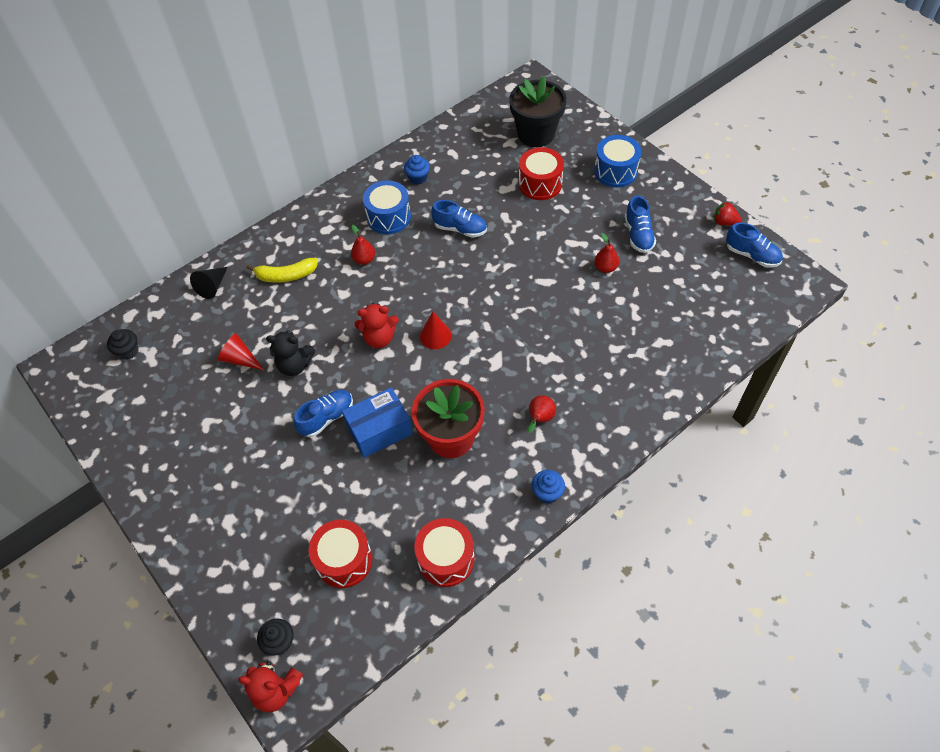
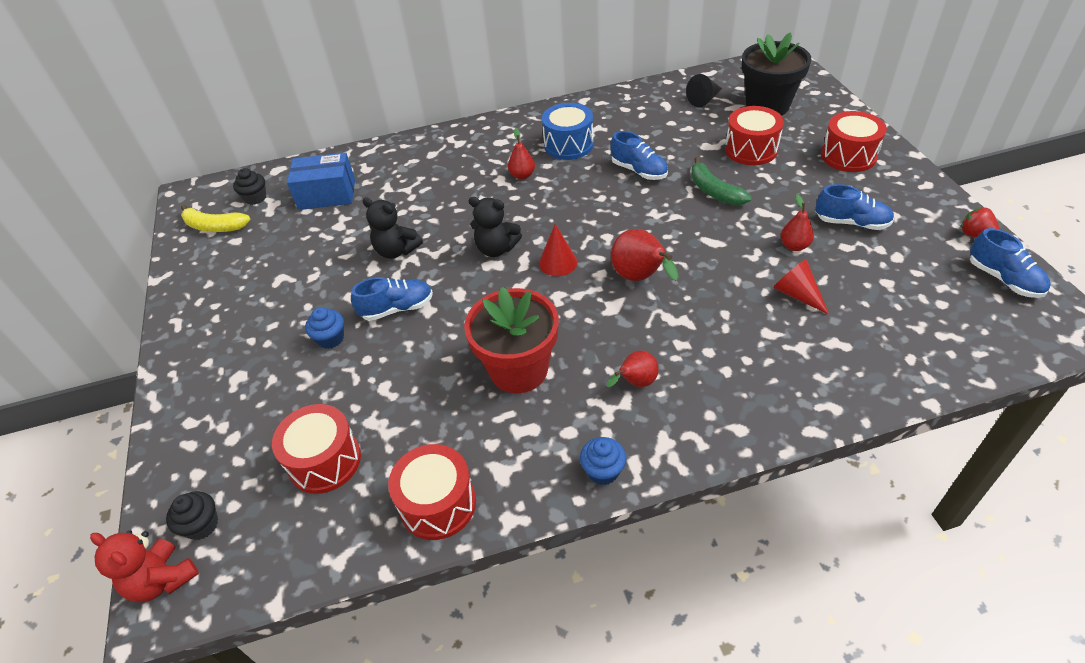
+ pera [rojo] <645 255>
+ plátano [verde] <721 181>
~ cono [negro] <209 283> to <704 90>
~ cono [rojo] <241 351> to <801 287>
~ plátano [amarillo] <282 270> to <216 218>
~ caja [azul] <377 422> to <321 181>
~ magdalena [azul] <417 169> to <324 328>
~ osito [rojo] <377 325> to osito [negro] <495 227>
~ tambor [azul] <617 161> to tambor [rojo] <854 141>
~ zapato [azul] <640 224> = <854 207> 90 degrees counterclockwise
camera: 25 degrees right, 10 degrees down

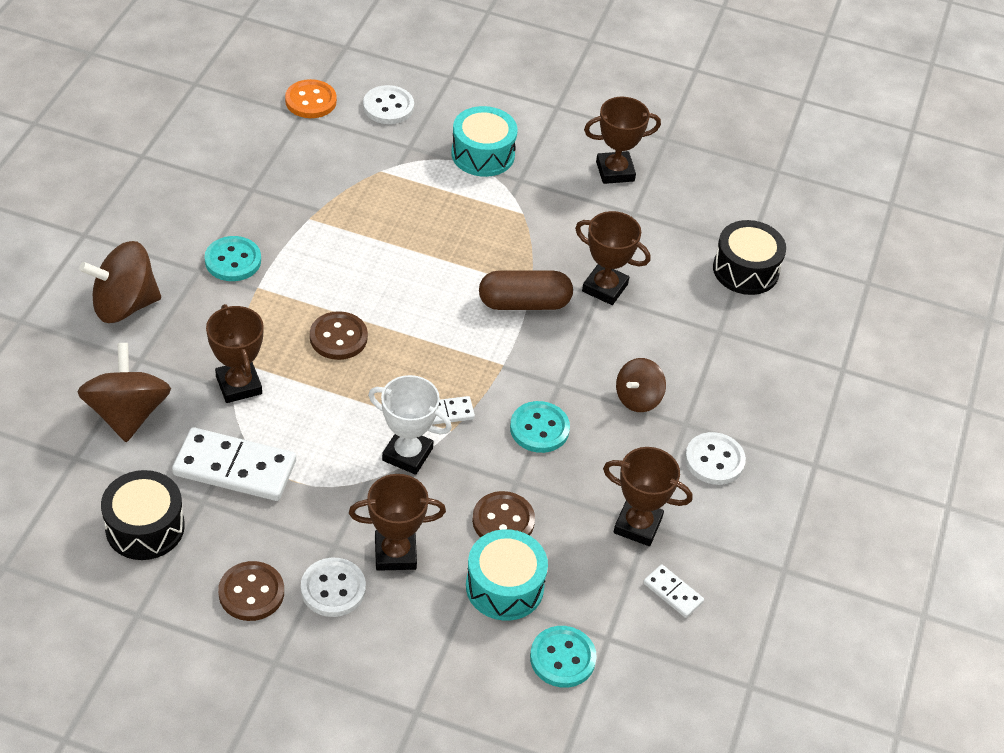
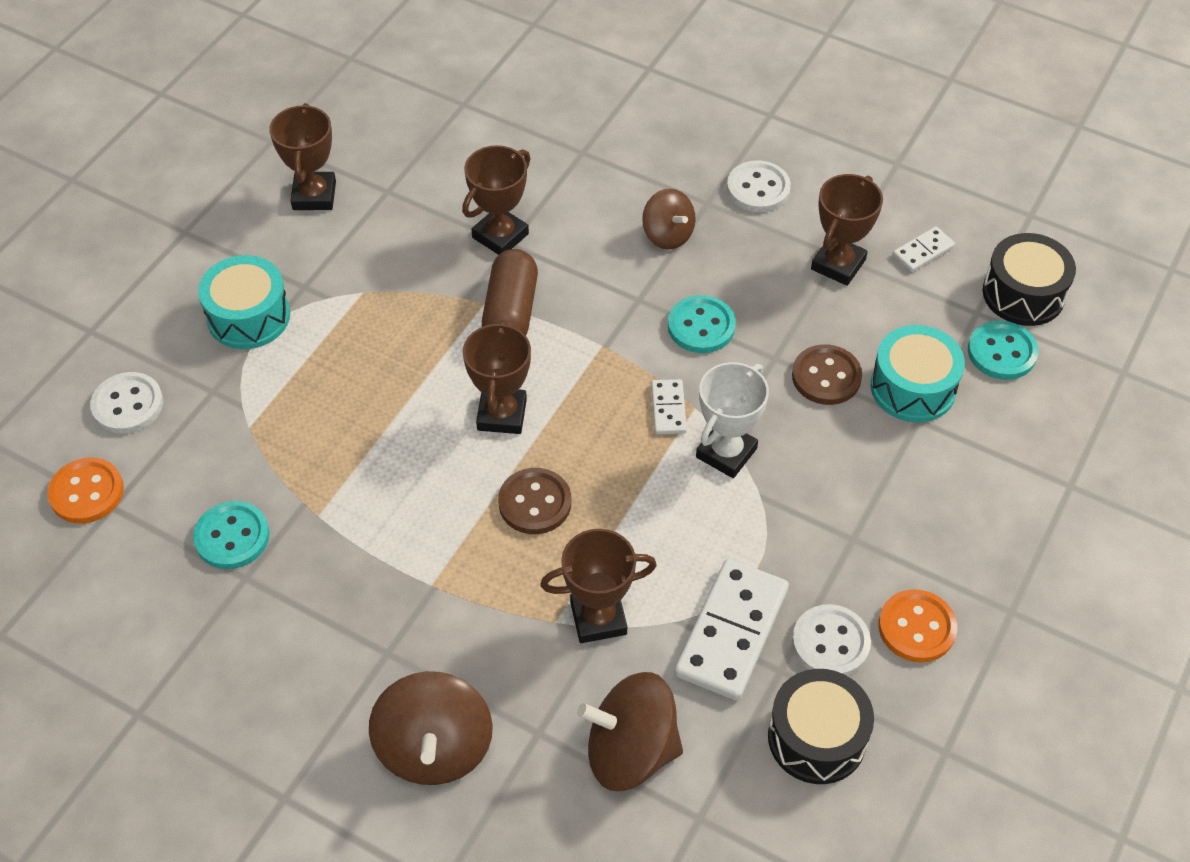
~ botón [turquesa] <233 258> to <231 535>
~ botón [blanco] <333 587> to <831 640>
~ trofeo [marrón] <397 522> to <497 377>
~ tambor [negro] <749 257> to <1029 279>
~ botón [marrón] <251 591> to botón [naranja] <918 625>
camera: 75 degrees left, 5 degrees up

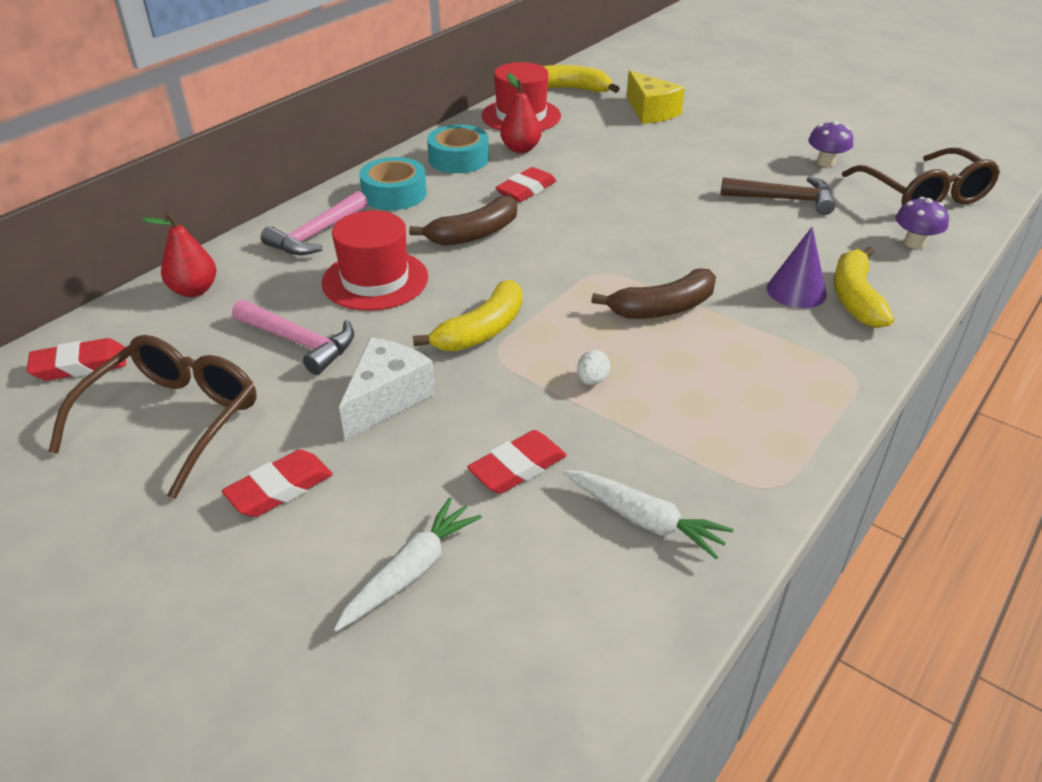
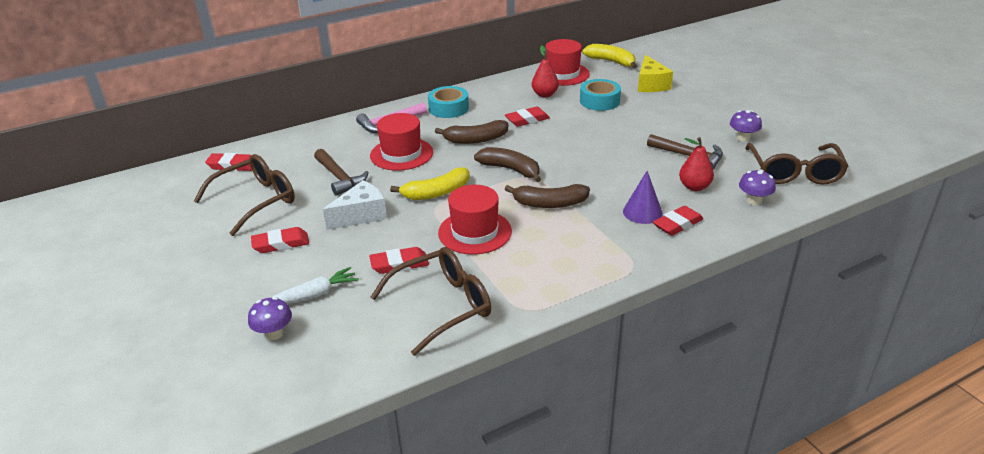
+ seta [morado] <270 318>
+ plátano [marrón] <507 164>
~ pera [rojo] <179 254> to <696 164>
~ cinta adhesiva [turquesa] <458 149> to <600 95>
~ zanahoria [blanco] <648 514> to gafas [marrón] <431 301>
~ huevo [blanco] <593 367> to sombrero [rojo] <475 220>
~ plátano [amarillo] <864 287> to goma de borrar [rojo] <678 221>
~ martillo [rosa] <293 337> to martillo [marrón] <341 172>
camera: 25 degrees right, 5 degrees down

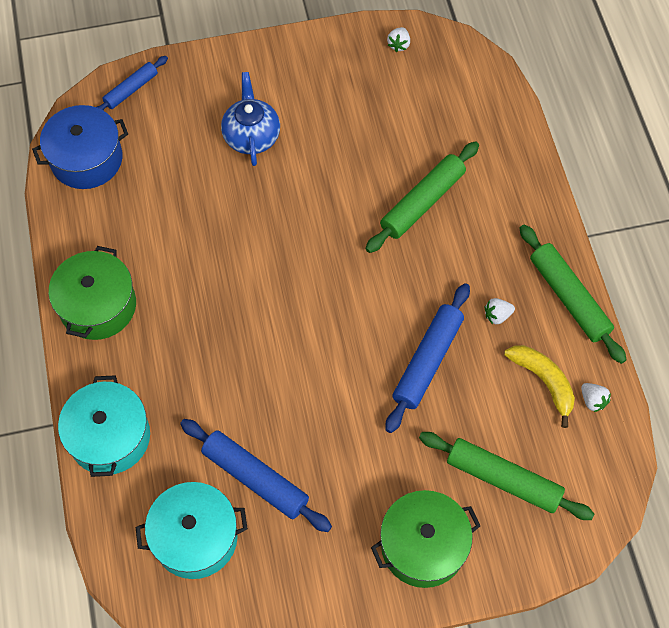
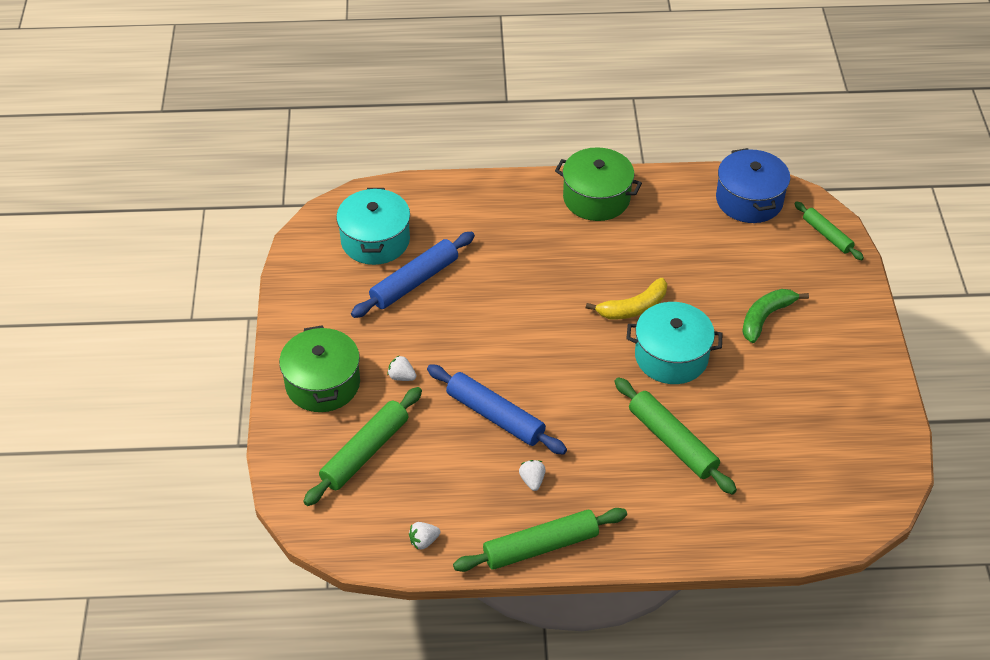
~ olla [turquesa] <104 426> to <674 343>
~ fresa [blanco] <398 39> to <402 368>
~ plátano [amarillo] <539 386> to <626 298>
~ tetera [azul] <250 119> to plátano [verde] <775 316>
~ rodillo [azul] <132 83> to rodillo [verde] <829 230>
camera: 100 degrees right, 15 degrees down

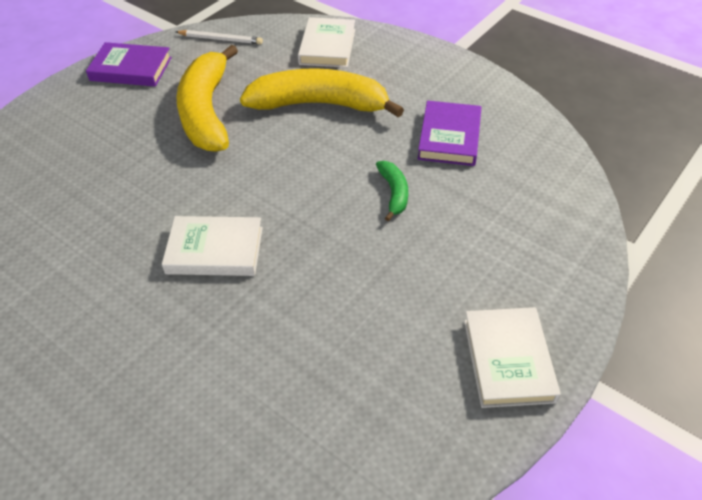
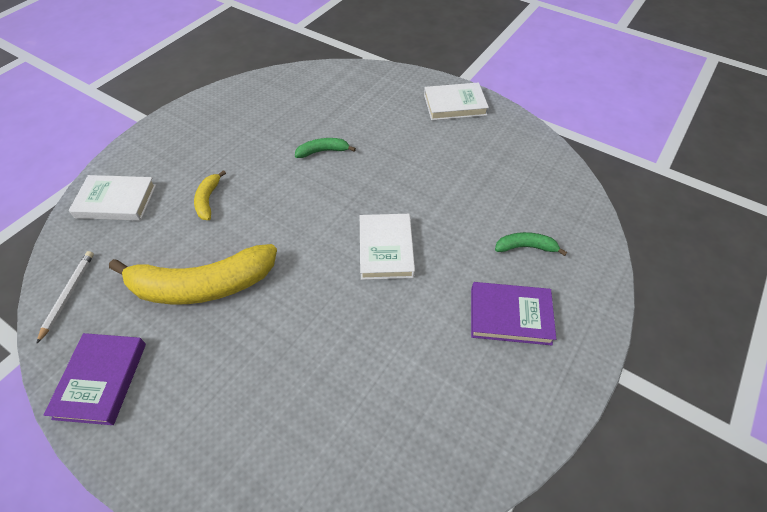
+ plátano [verde] <531 244>
~ libro [morado] <449 133> to <513 313>
~ plátano [amarillo] <322 92> = <210 195> x0.45
camera: 95 degrees left, 5 degrees up

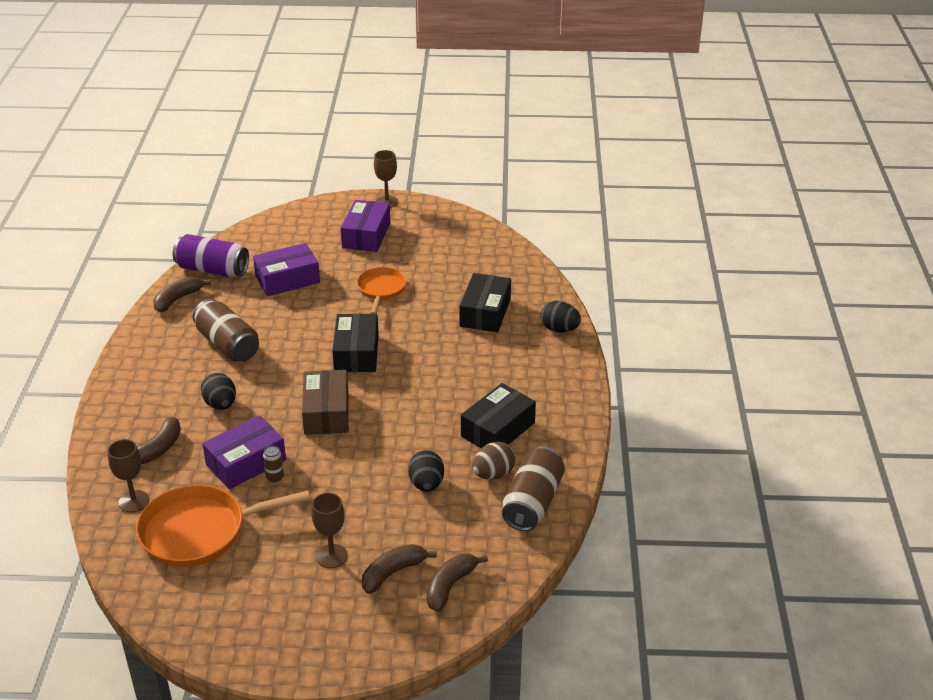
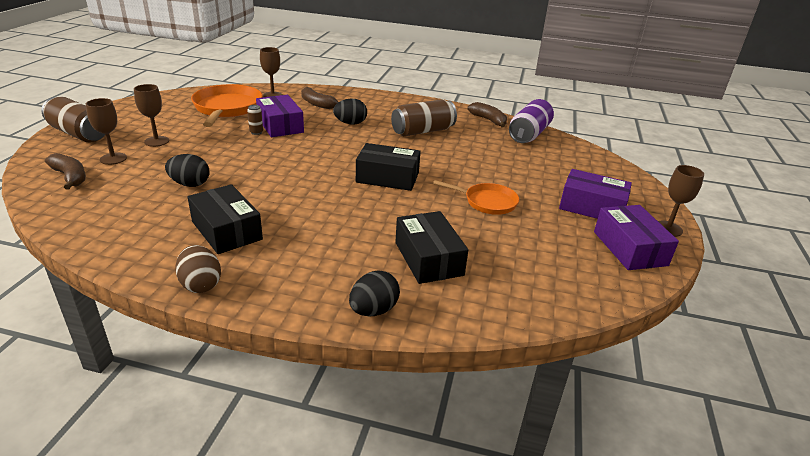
- caja [marrón] <325 402>
~ caja [morado] <286 269> to <636 237>
~ huevo [marrón] <493 461> to <198 269>
~ lata [marrón] <533 488> to <73 120>
~ plátano [marrón] <399 569> to copa [marrón] <106 131>
~ caja [negro] <485 302> = <431 247> 45 degrees clockwise
camera: 100 degrees right, 5 degrees down

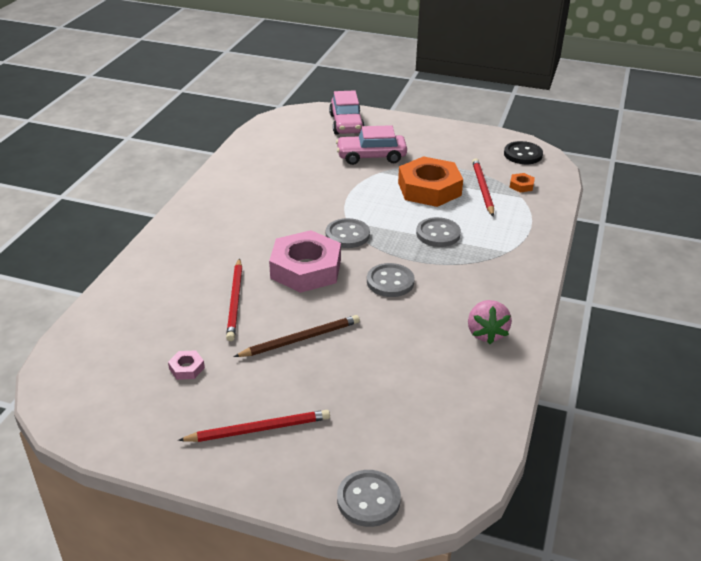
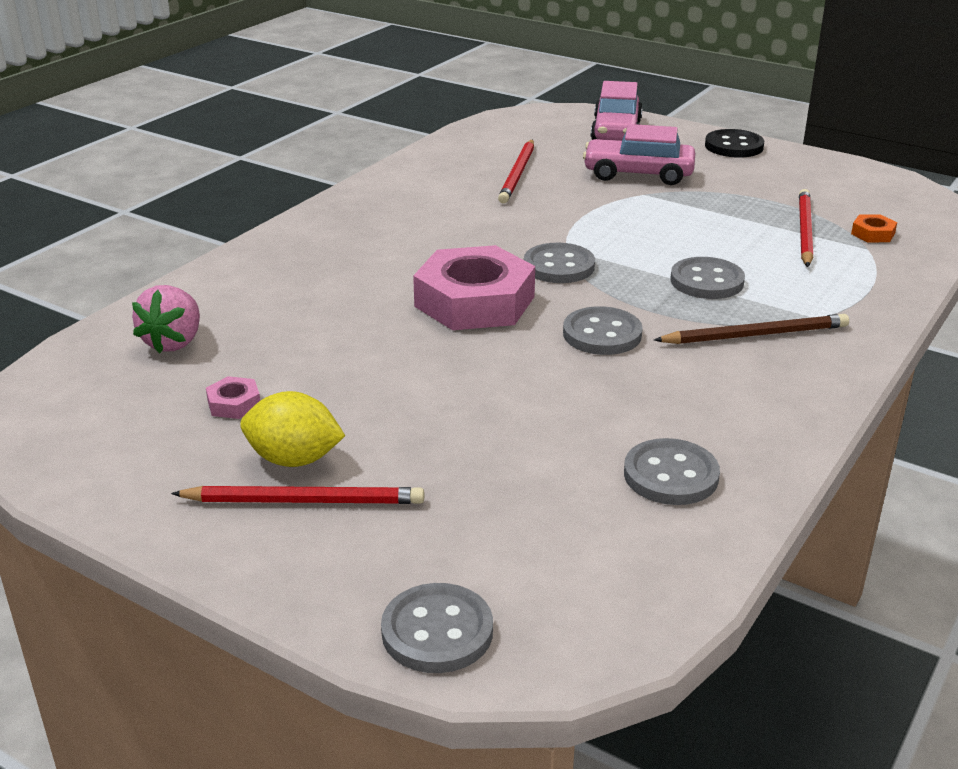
- tuerca [naranja] <430 181>
+ limón [amarillo] <292 429>
+ botón [gris] <672 471>
~ lápiz [rojo] <234 299> to <516 171>
~ lápiz [marrón] <297 336> to <751 329>
~ fresa [rosa] <490 322> to <166 319>
~ botón [negro] <523 152> to <734 143>
camera: 15 degrees right, 5 degrees down

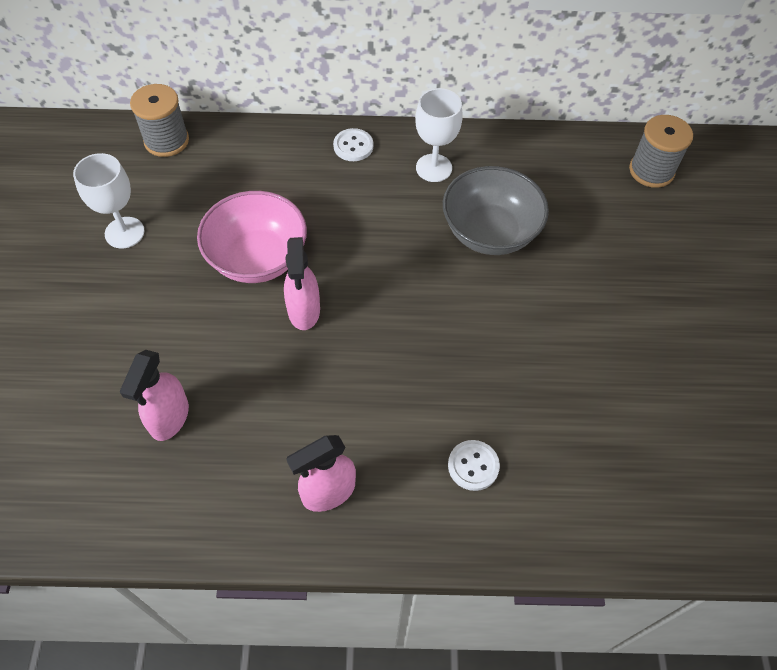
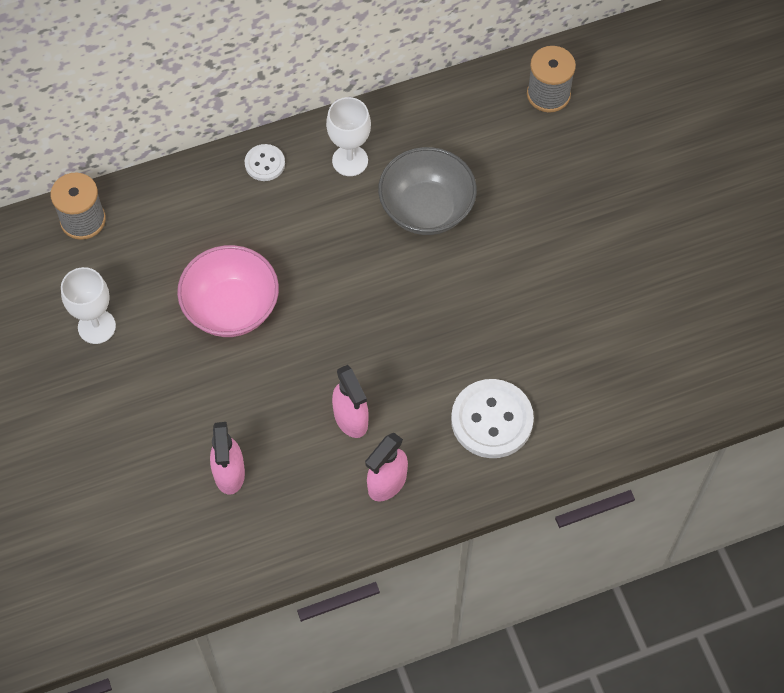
~ pulverizador [rosa] <302 283> to <350 401>
~ botón [blanco] <474 465> = <492 418> x1.89
camera: 20 degrees left, 5 degrees up

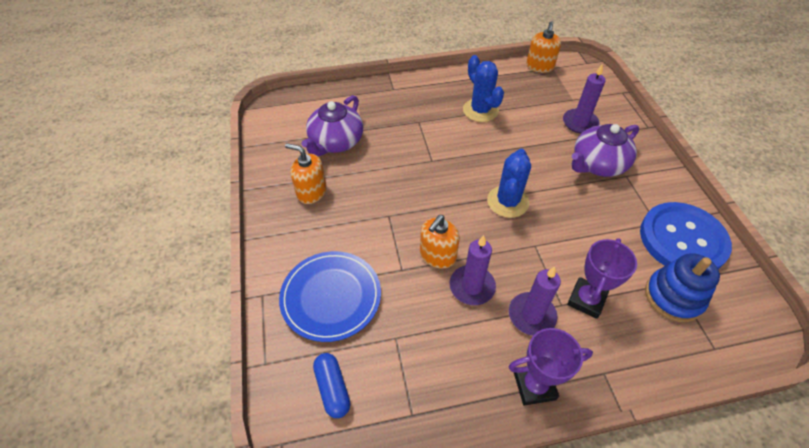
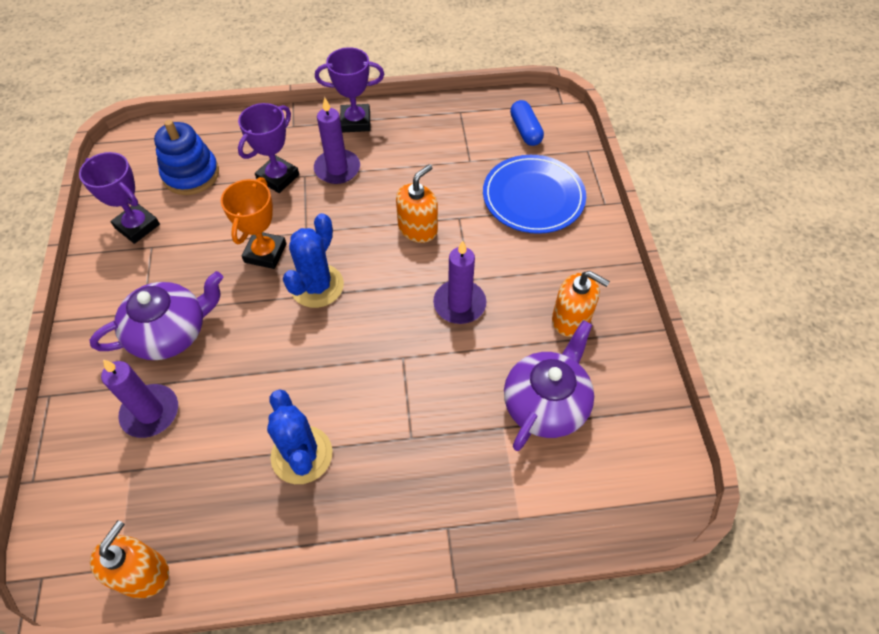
+ trofeo [naranja] <254 223>
~ vela [morado] <473 270> to <459 282>
~ botón [azul] <686 235> to trofeo [morado] <119 198>
camera: 175 degrees left, 5 degrees up

